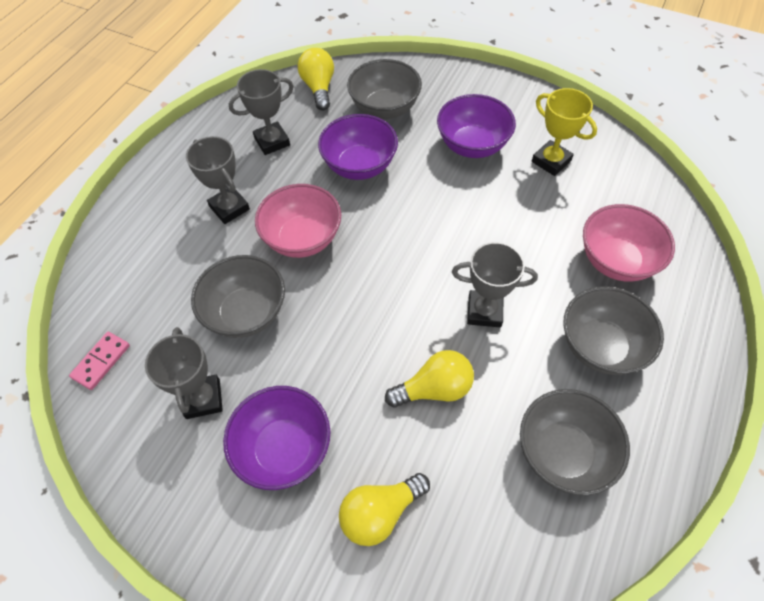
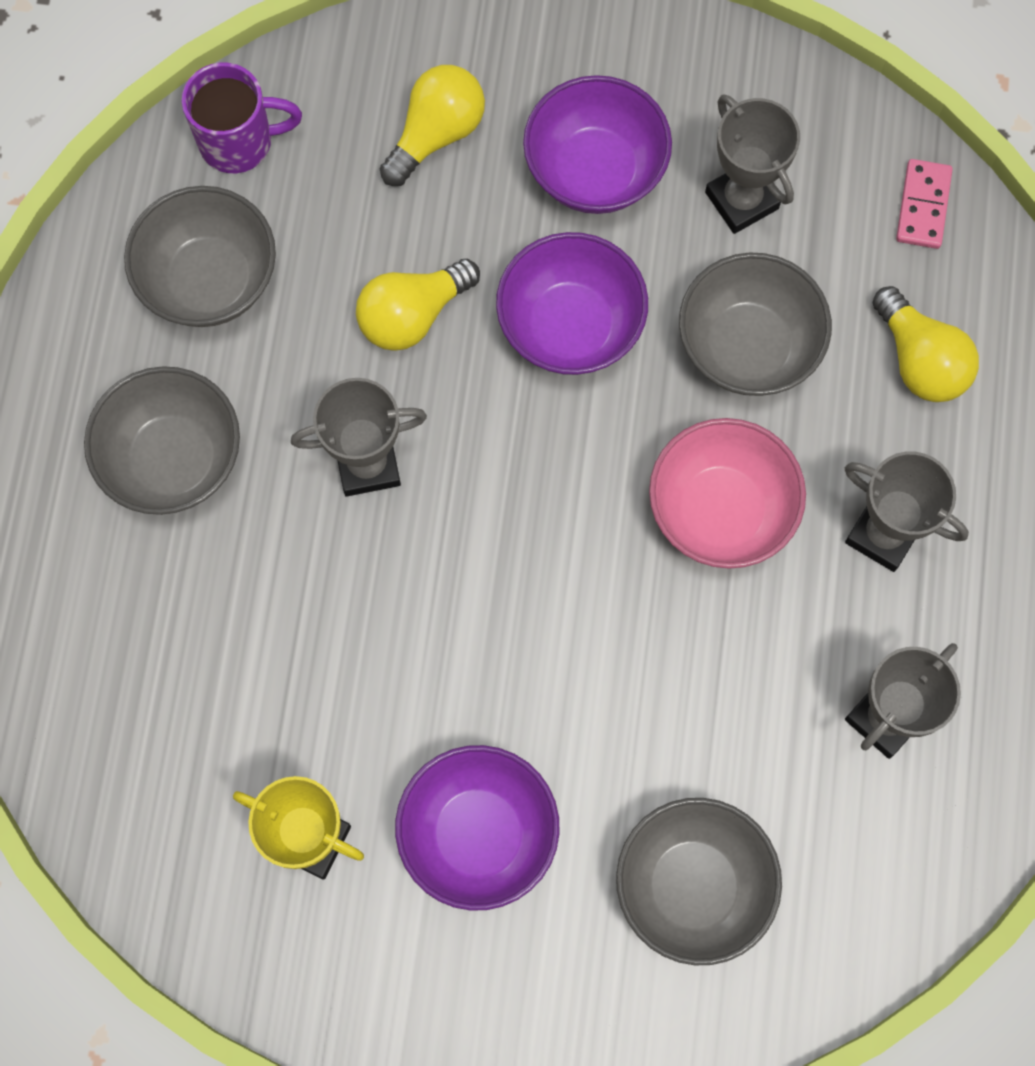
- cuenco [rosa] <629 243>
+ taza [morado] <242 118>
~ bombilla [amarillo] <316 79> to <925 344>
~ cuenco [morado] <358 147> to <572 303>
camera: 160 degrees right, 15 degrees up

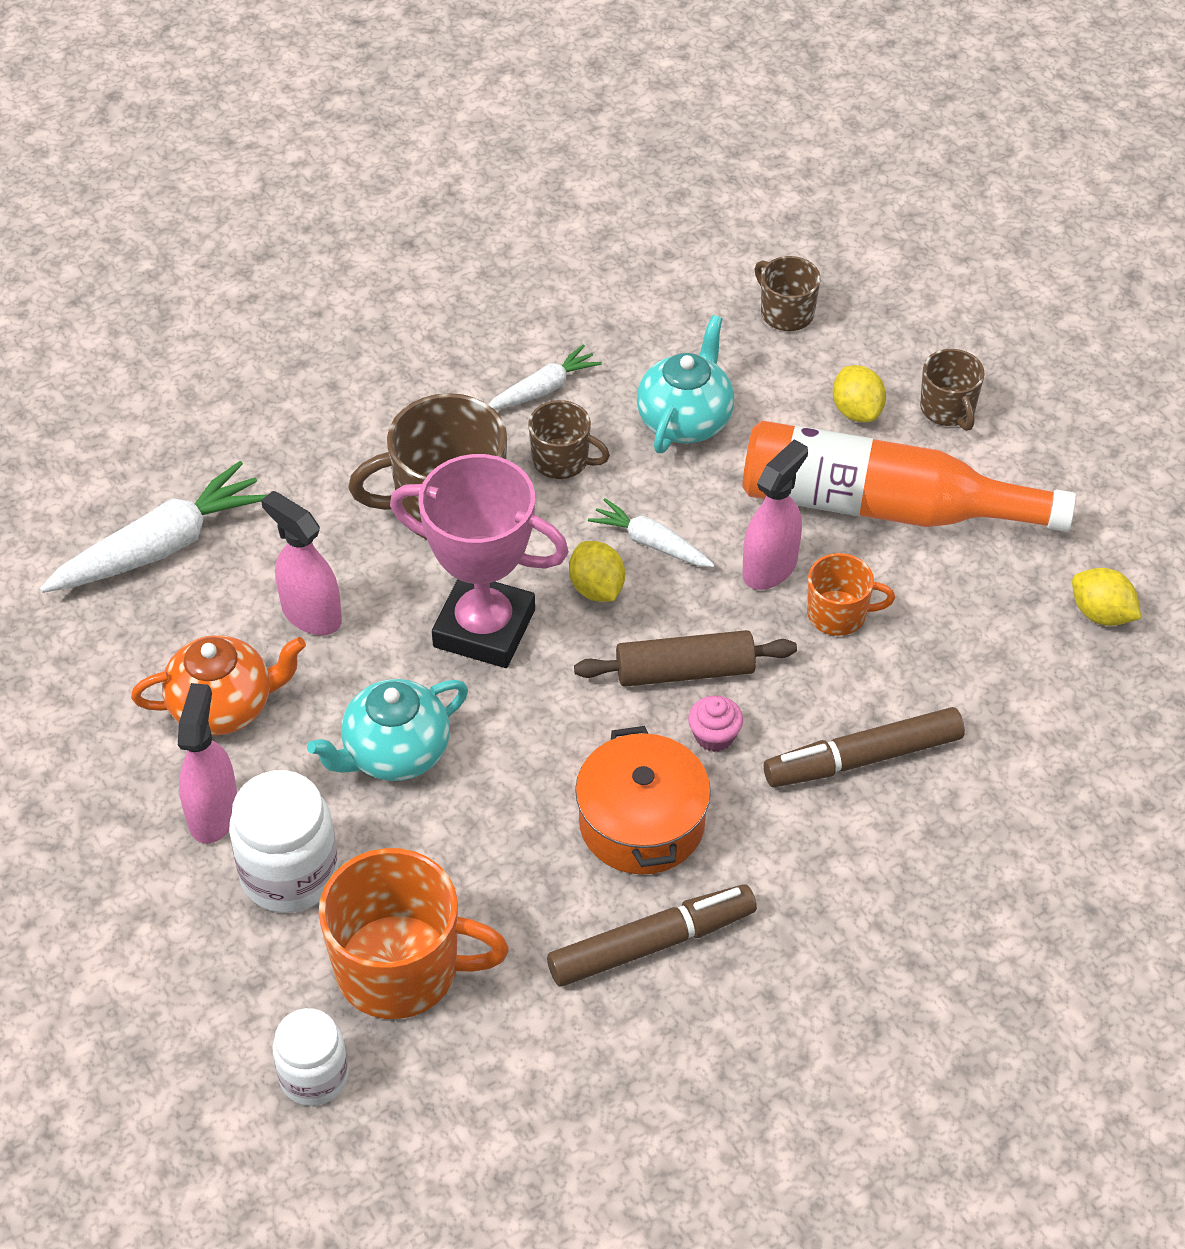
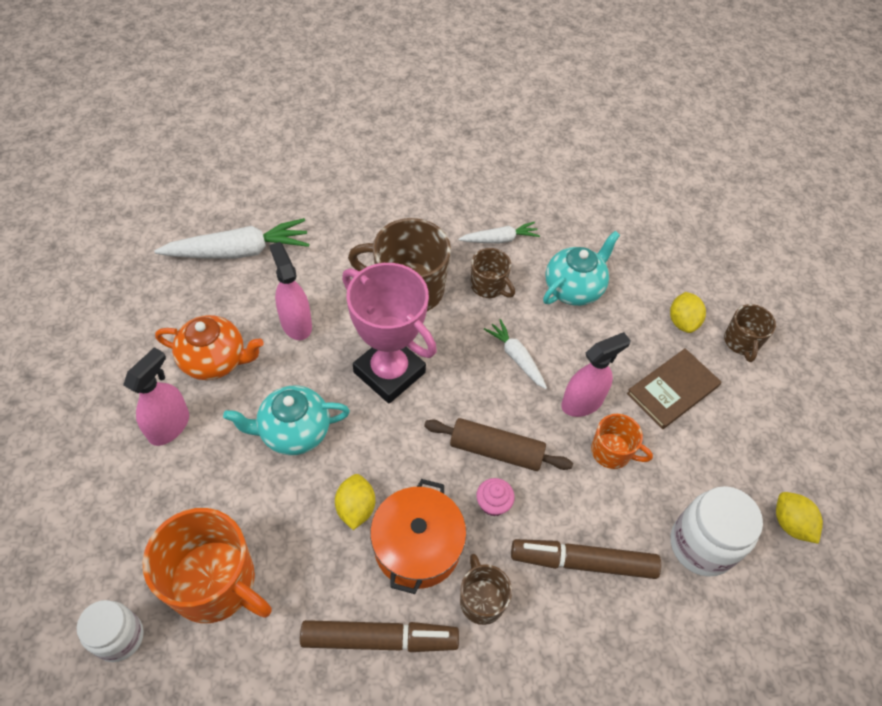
~ tarro [blanco] <283 841> to <717 531>
~ limón [amarillo] <597 571> to <355 502>
~ taza [marrón] <788 293> to <486 589>
~ botella [naranja] <909 476> to libro [marrón] <674 388>
camera: 20 degrees right, 5 degrees up

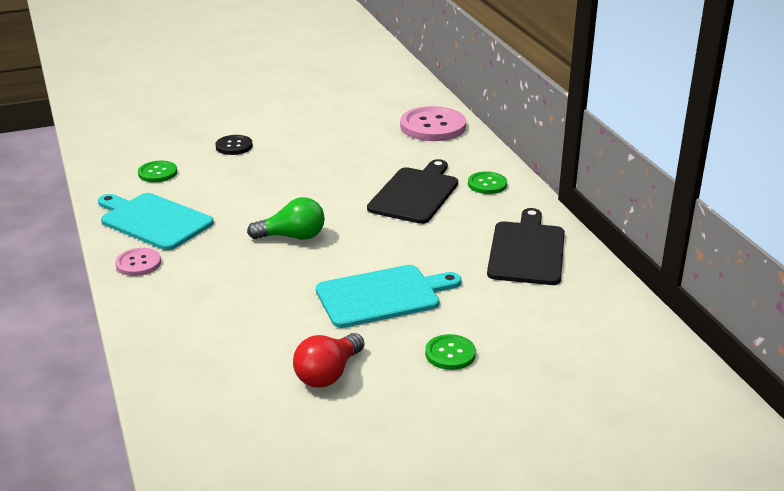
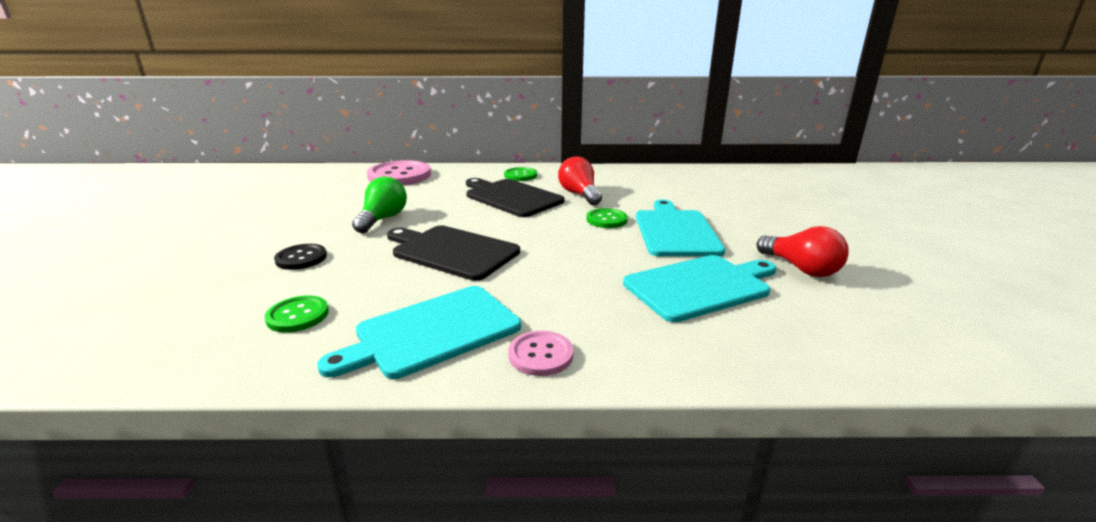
+ bombilla [rojo] <580 180>
+ tabla de cortar [turquesa] <700 288>
~ bombilla [verde] <286 218> to <379 205>
~ botón [verde] <450 352> to <607 218>
~ tabla de cortar [negro] <526 246> to <453 253>
camera: 70 degrees left, 5 degrees down

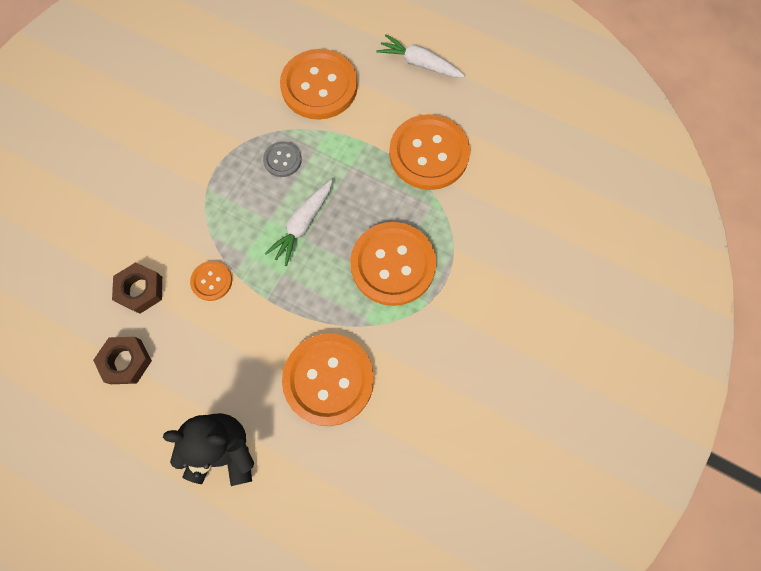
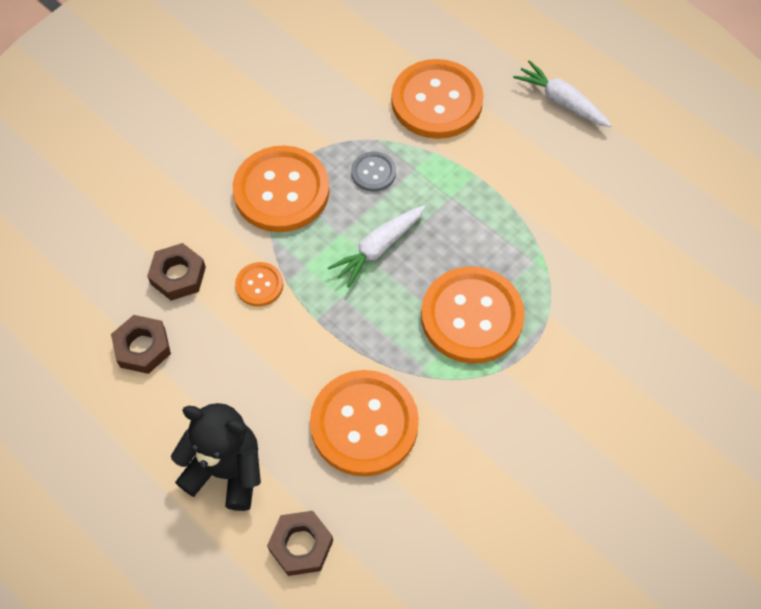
+ tuerca [marrón] <300 543>
~ botón [naranja] <429 152> to <281 188>
camera: 15 degrees right, 10 degrees down

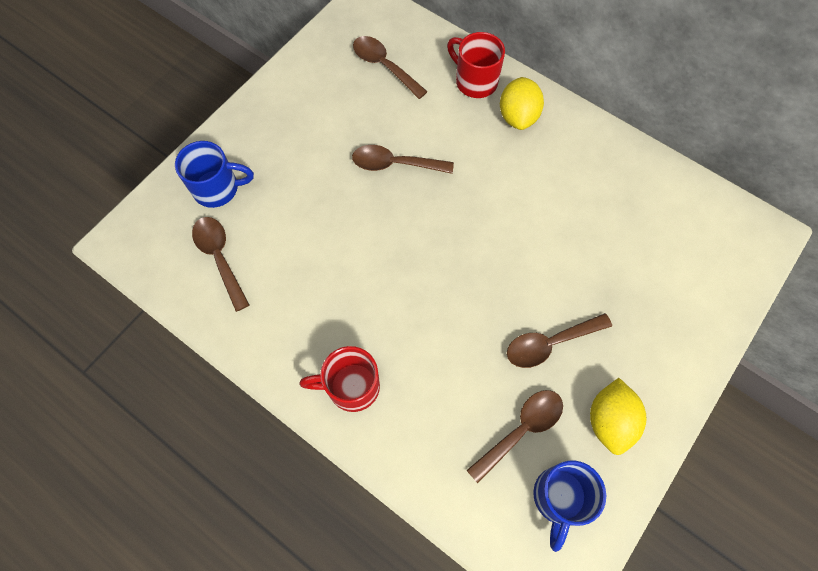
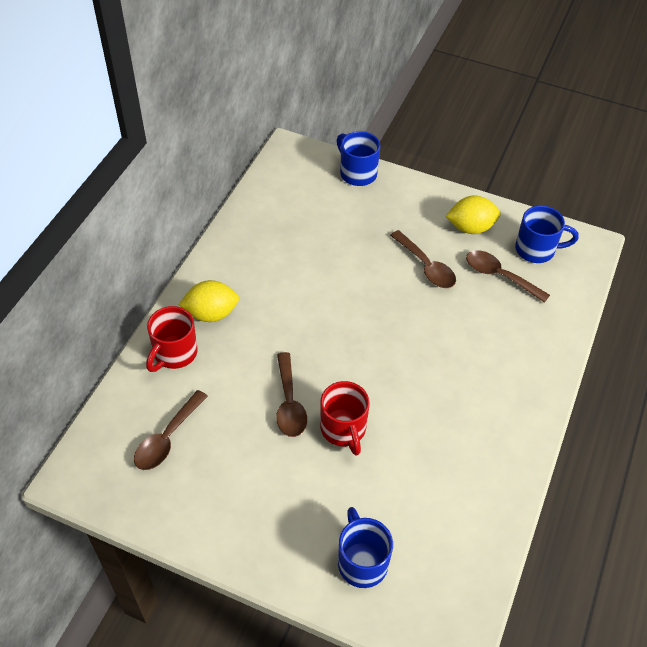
- cuchara [marrón] <220 264>
+ taza [azul] <359 158>
~ taza [rojo] <340 379> to <345 418>
camera: 105 degrees left, 15 degrees down

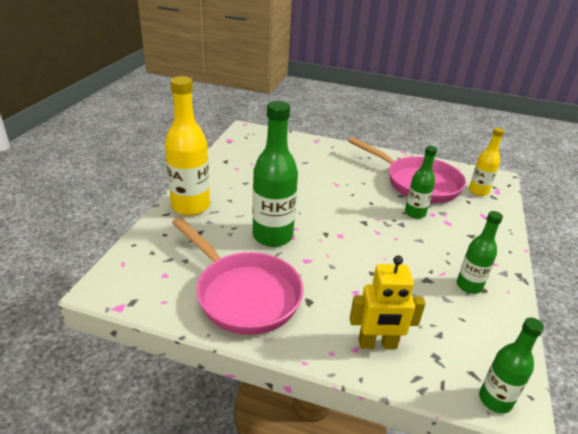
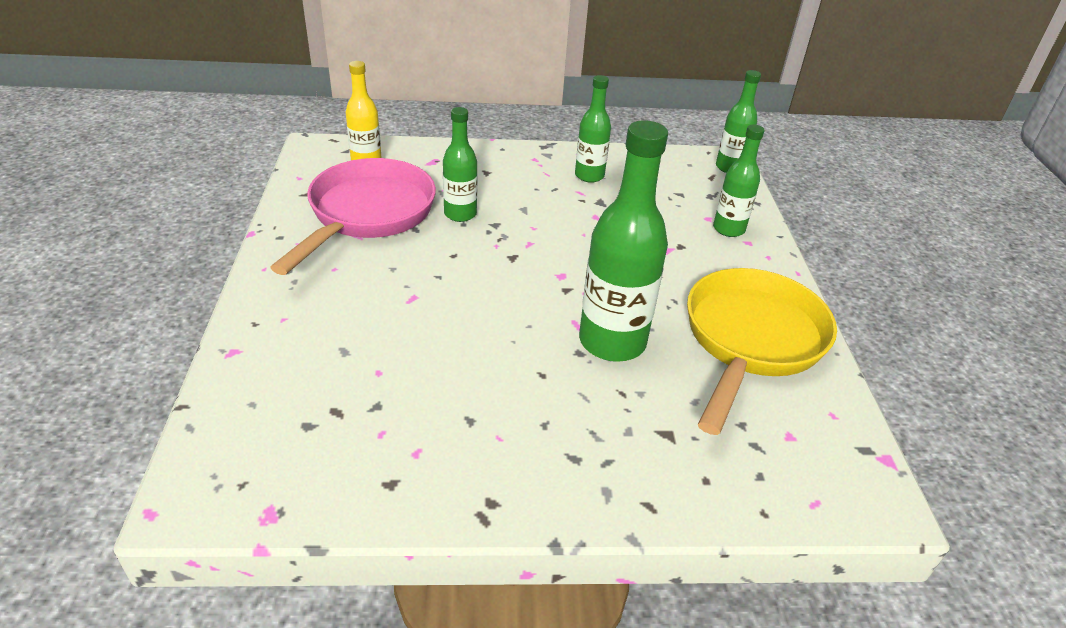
- botella [amarillo] <187 146>
~ robot [amarillo] <388 302> to botella [verde] <739 180>
~ sartén [rosa] <237 276> to sartén [amarillo] <762 351>
camera: 110 degrees left, 5 degrees up

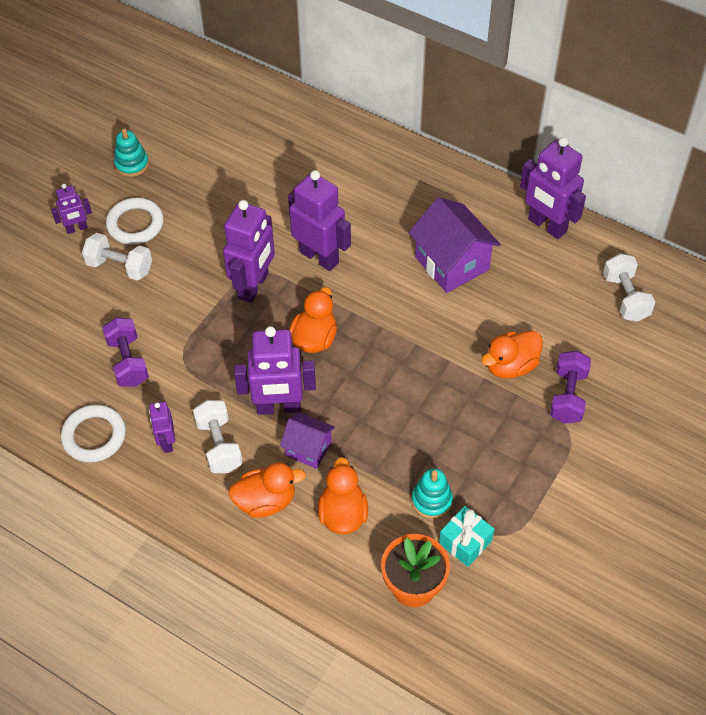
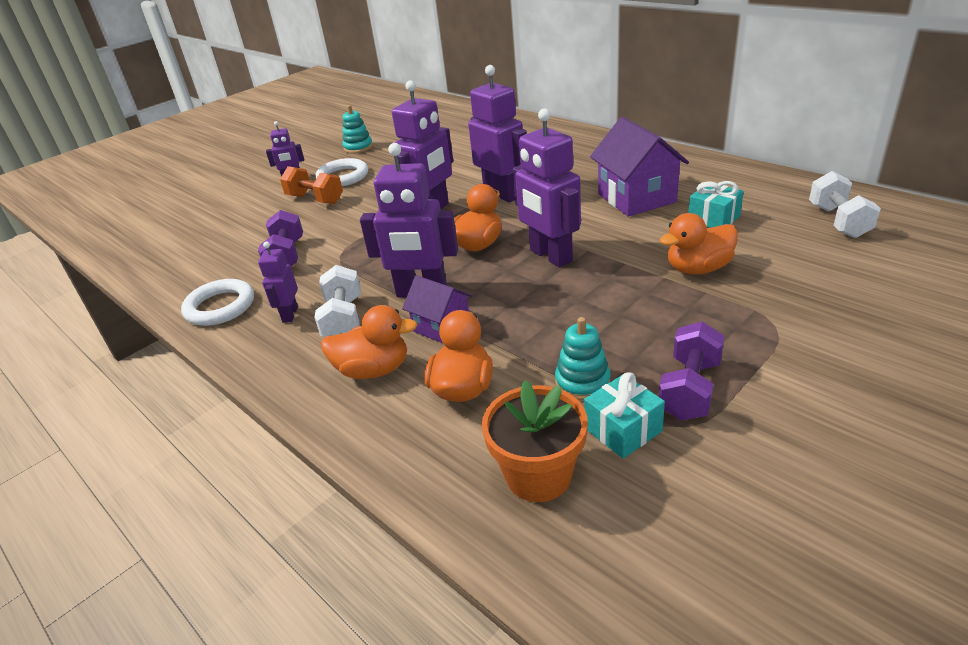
+ regalo [turquesa] <716 204>
~ robot [morado] <553 188> to <547 188>
~ mancuerna [morado] <570 387> to <692 371>
~ mancuerna [blanco] <117 257> to mancuerna [naranja] <311 185>
camera: 15 degrees right, 20 degrees down

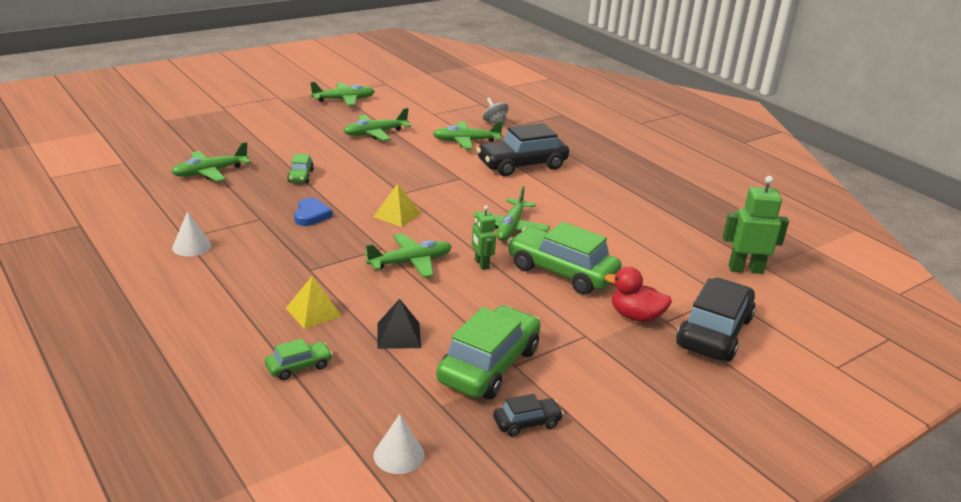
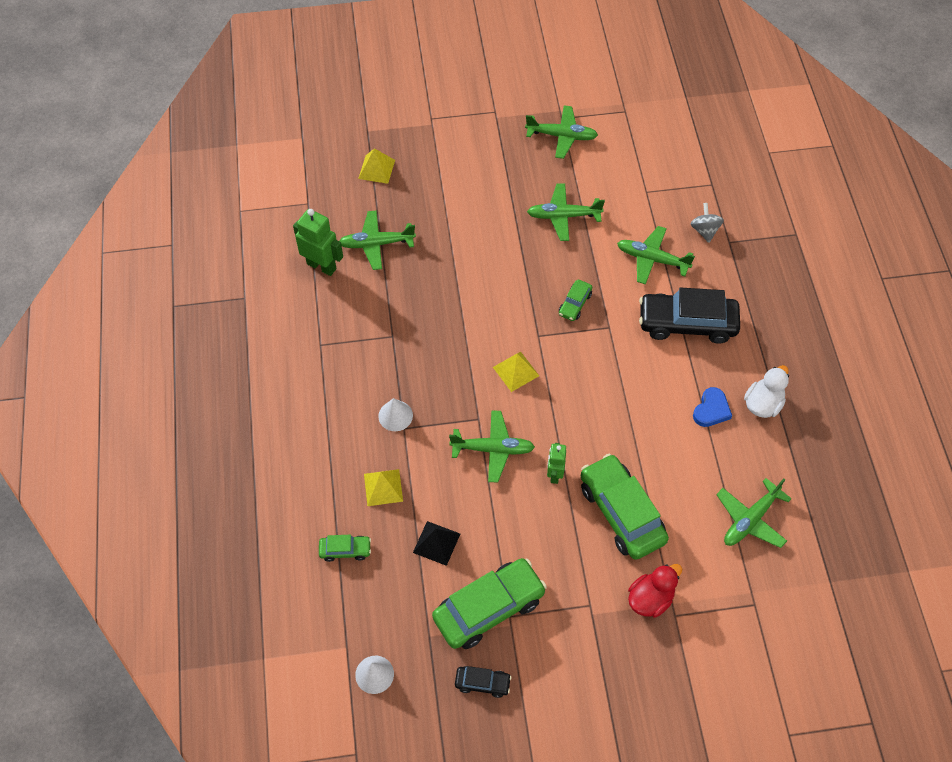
- coche [negro] <716 320>
+ pirámide [amarillo] <376 166>
+ pato [blanco] <766 391>
~ cono [blanco] <191 234> to <395 414>
~ coche [verde] <300 168> to <575 300>
~ corazón [azul] <313 212> to <712 407>
~ avión [verde] <511 213> to <754 513>
~ robot [verde] <756 225> to <318 242>
~ pato [rojo] <638 294> = <655 591> 90 degrees clockwise
camera: 30 degrees right, 30 degrees up

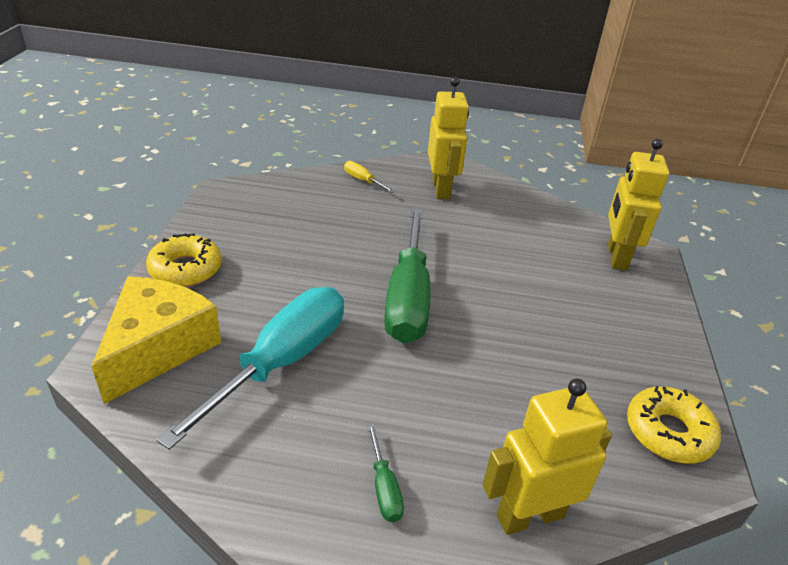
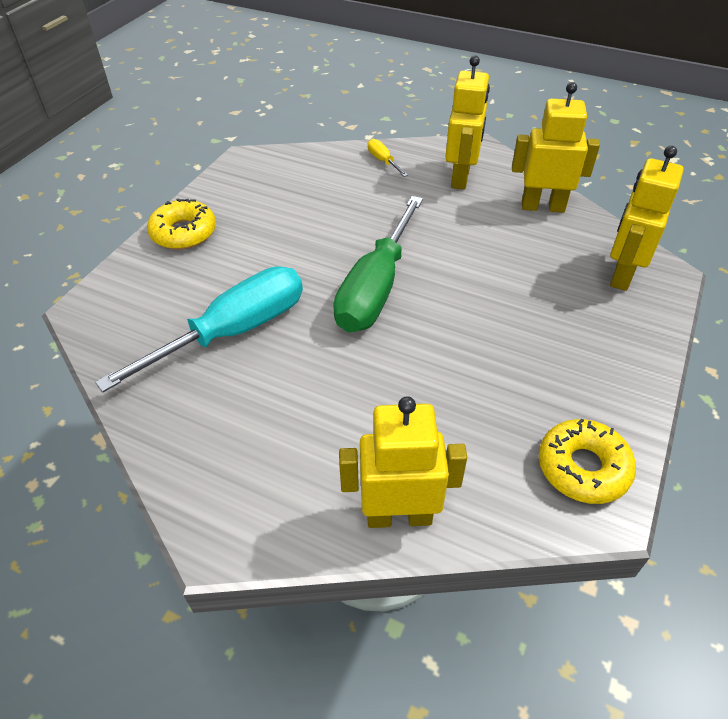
- queso [amarillo] <156 340>
- destornillador [verde] <385 472>
+ robot [amarillo] <556 147>
camera: 20 degrees right, 10 degrees up

